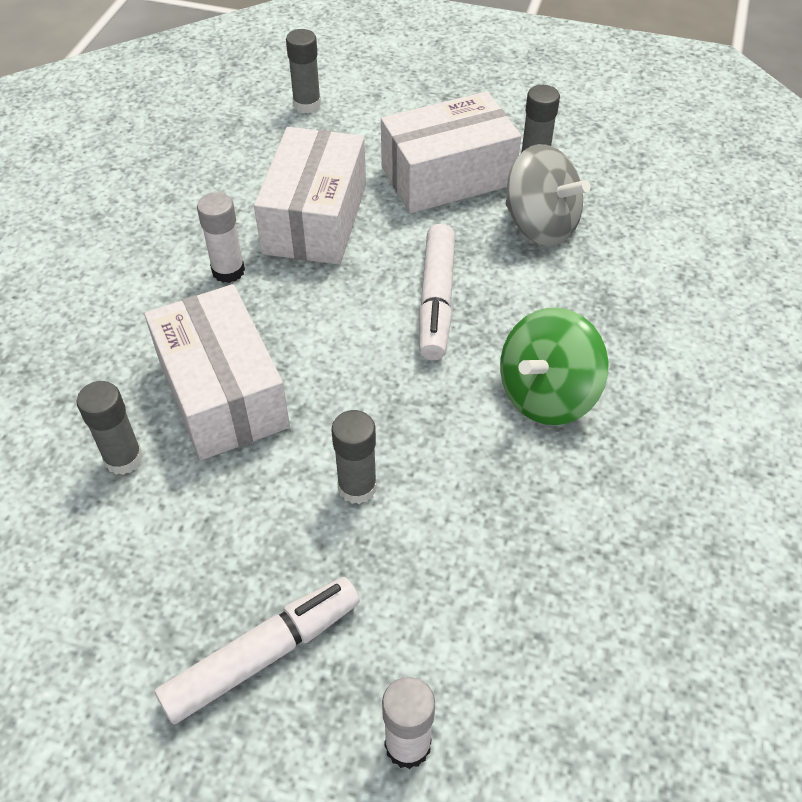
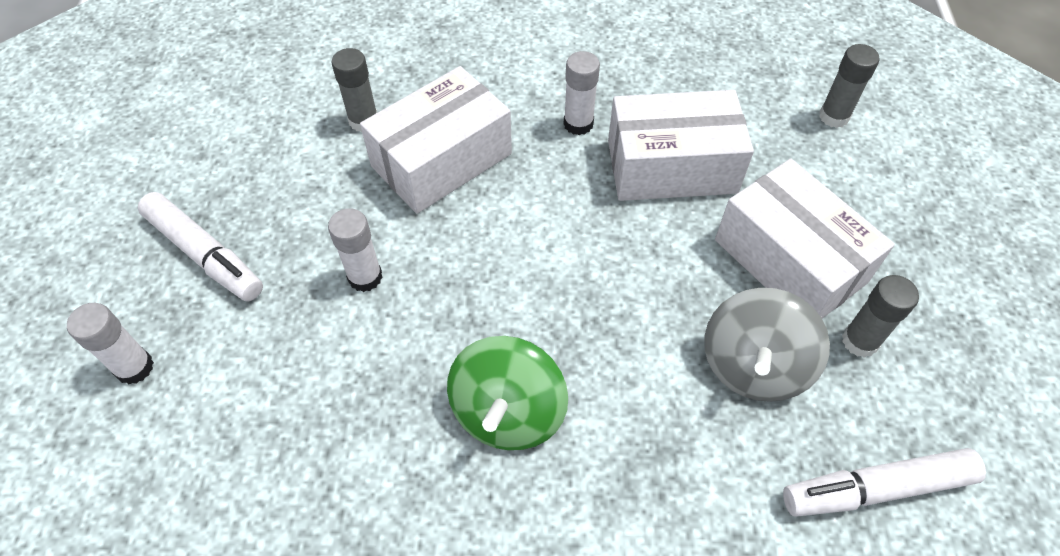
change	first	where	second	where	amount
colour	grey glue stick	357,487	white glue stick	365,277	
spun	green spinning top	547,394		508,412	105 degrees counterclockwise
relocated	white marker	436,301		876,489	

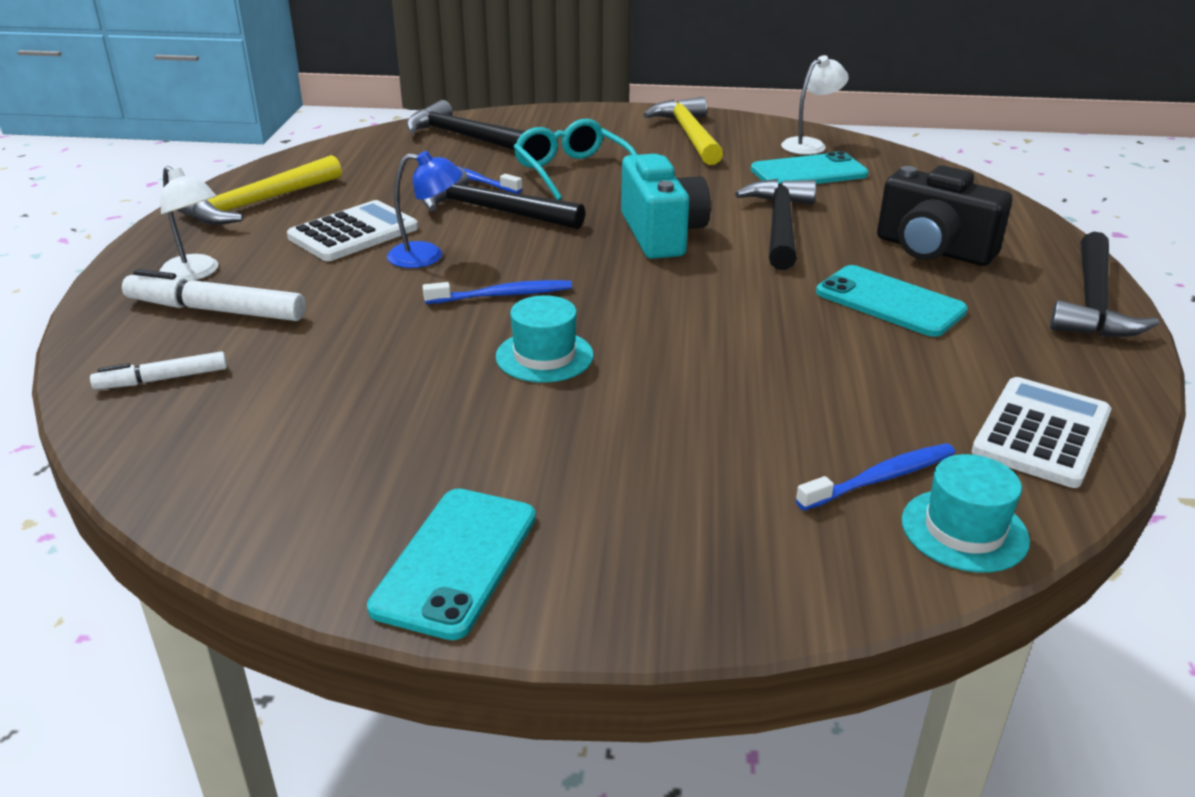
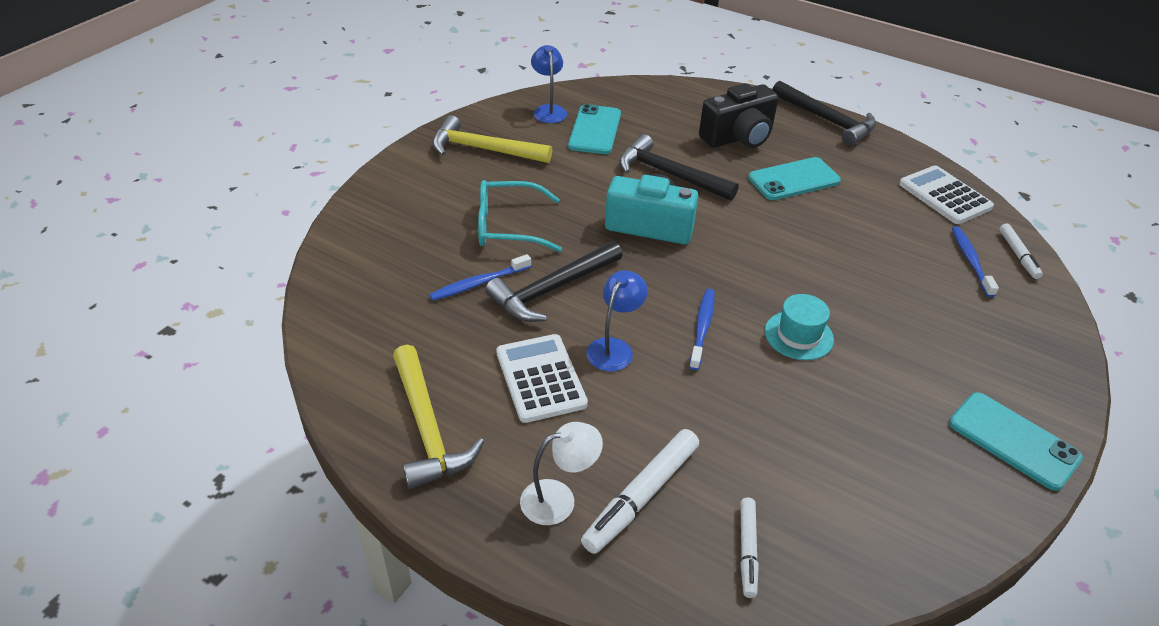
change	first	where	second	where	amount
colour	white lamp	810,145	blue lamp	548,110	
exchanged	turquoise hat	964,530	white marker	1018,255	
missing	black hammer	465,137			

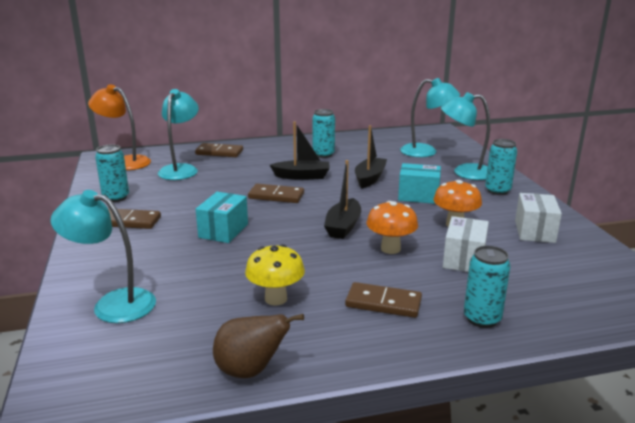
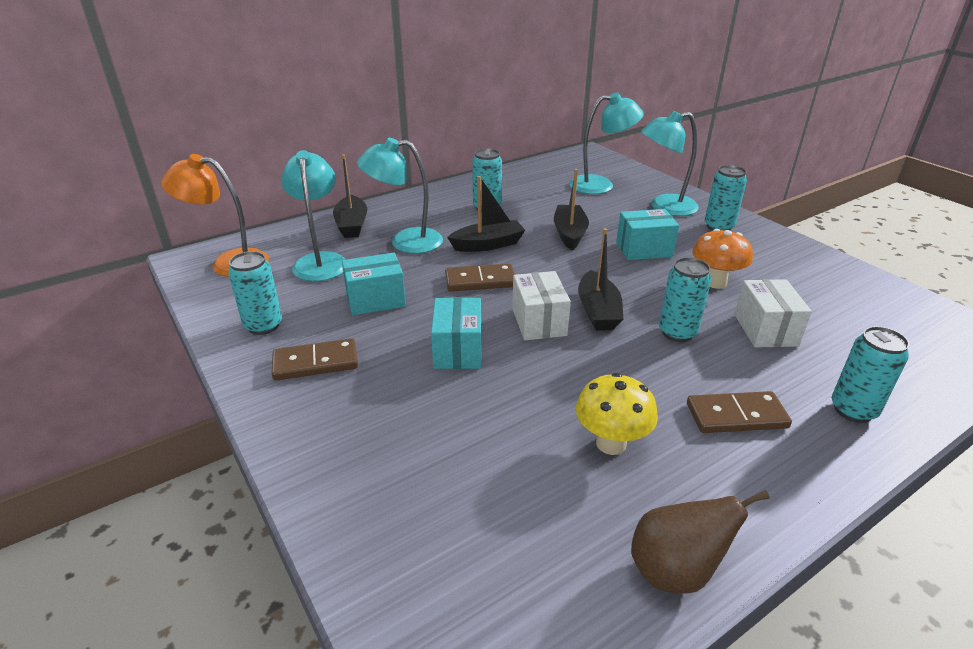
change	first	where	second	where	amount
exchanged	brown domino	219,152	black boat	352,225	
appeared			turquoise box	375,300	
relocated	turquoise lamp	113,304		405,242	
relocated	white box	534,231		539,322	
exchanged	orange mushroom	390,249	turquoise can	677,333	

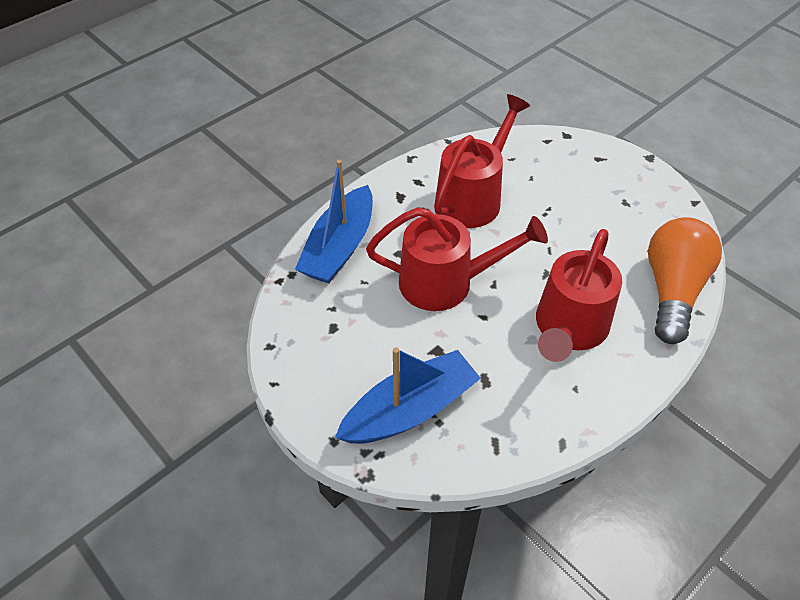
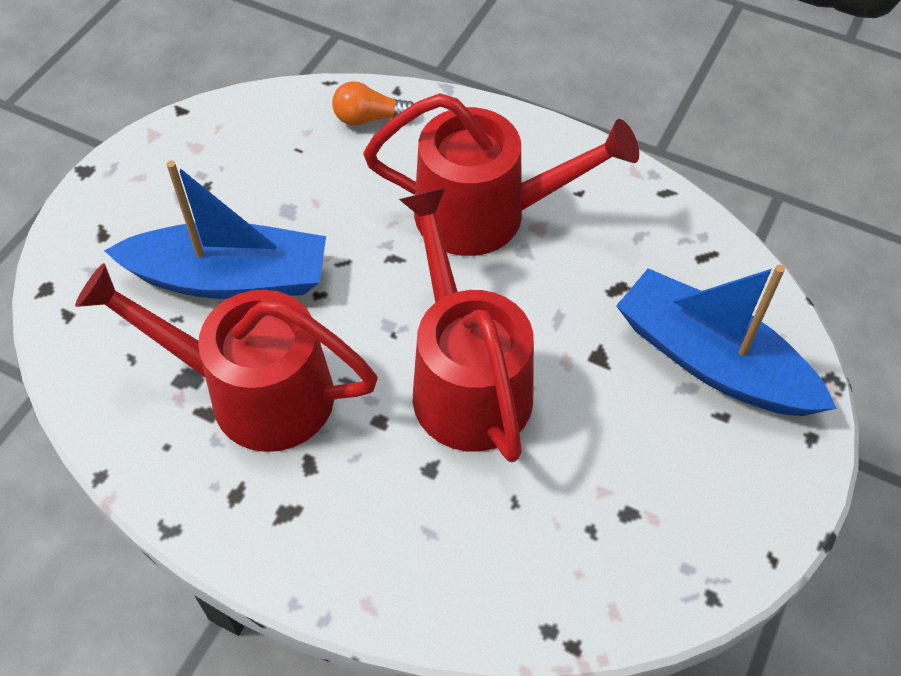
change	first	where	second	where	amount
relocated	blue boat	339,247		230,278	
size	orange light bulb	672,290		369,118	x0.45

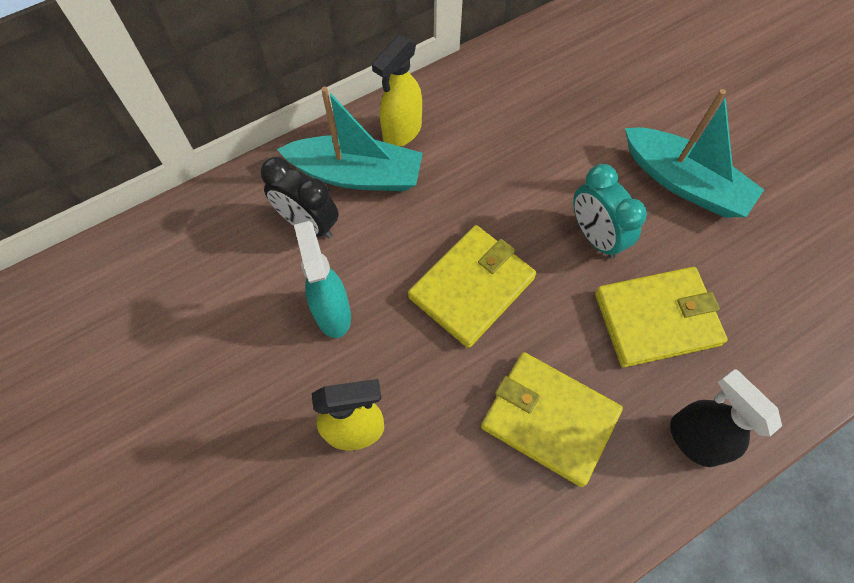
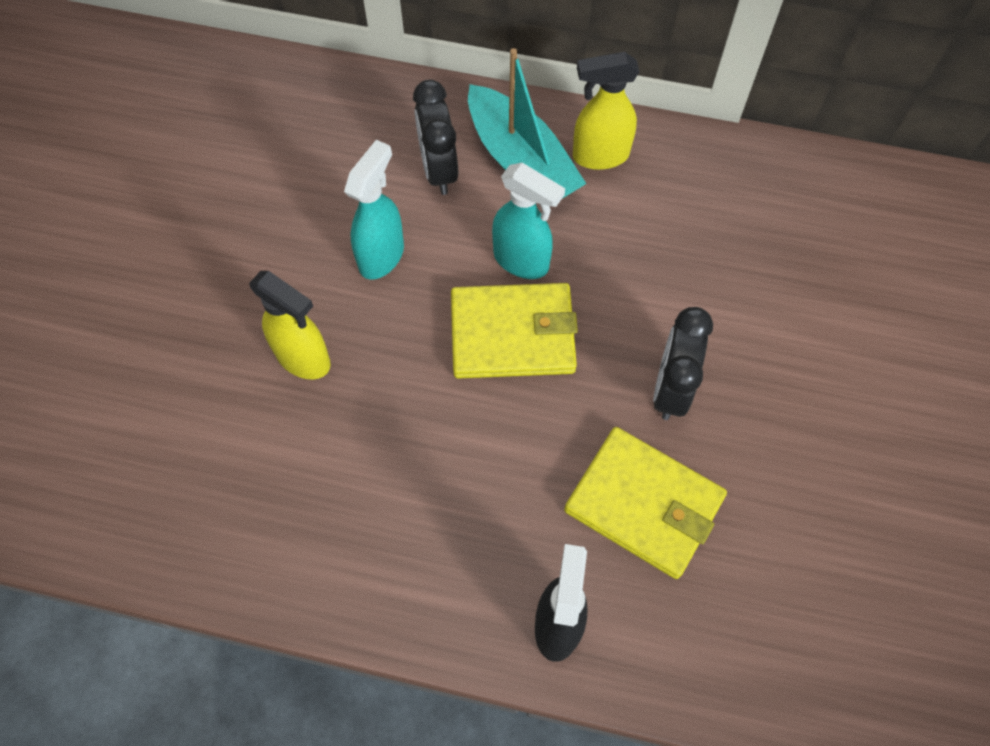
change	first	where	second	where	amount
appeared			turquoise spray bottle	522,261	
colour	turquoise clock	595,236	black clock	671,388	
missing	yellow wallet	549,419			
missing	turquoise boat	684,183			

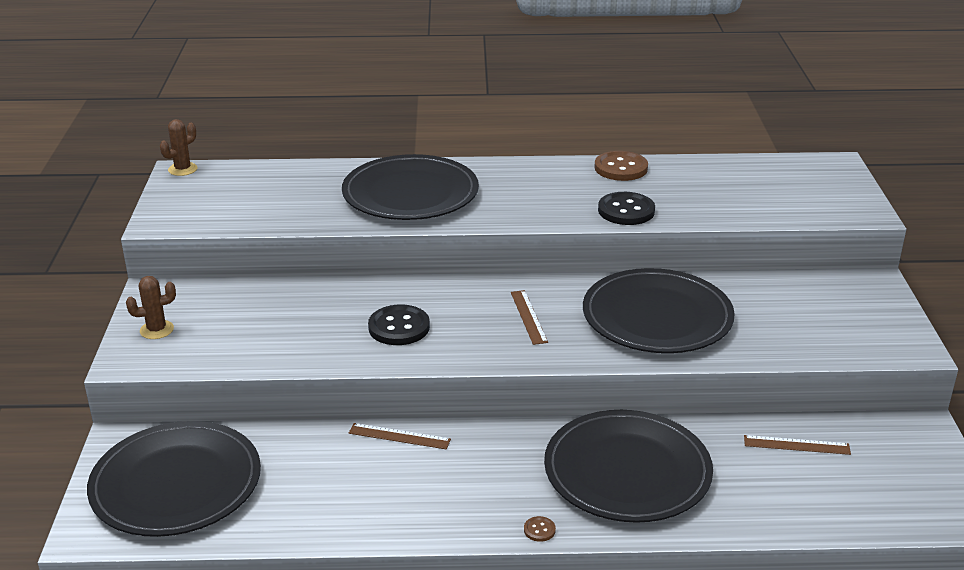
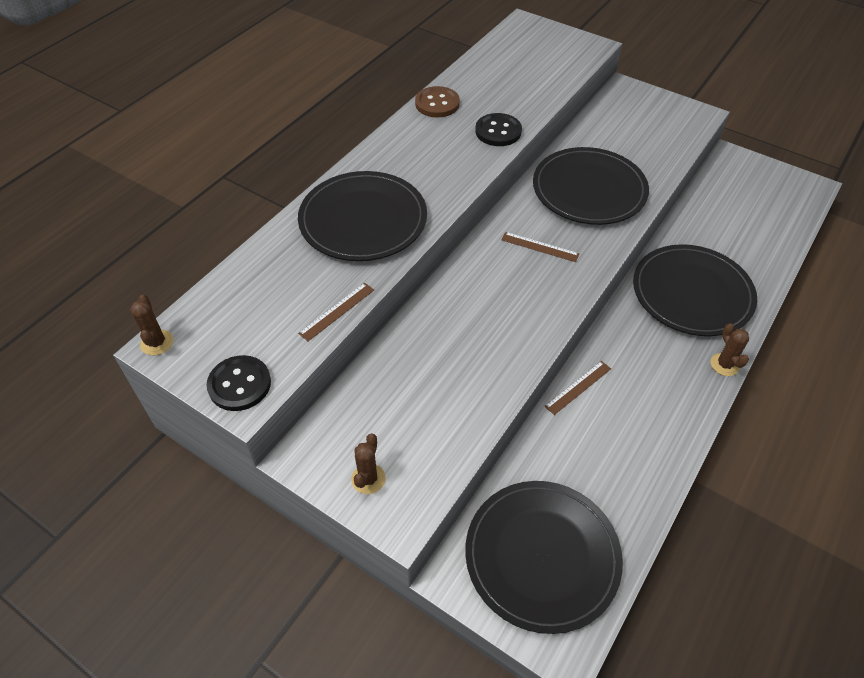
change	first	where	second	where	amount
relocated	black button	399,327		239,384	
relocated	brown ruler	796,445		337,311	
exchanged	brown button	539,530	brown cactus	724,364	

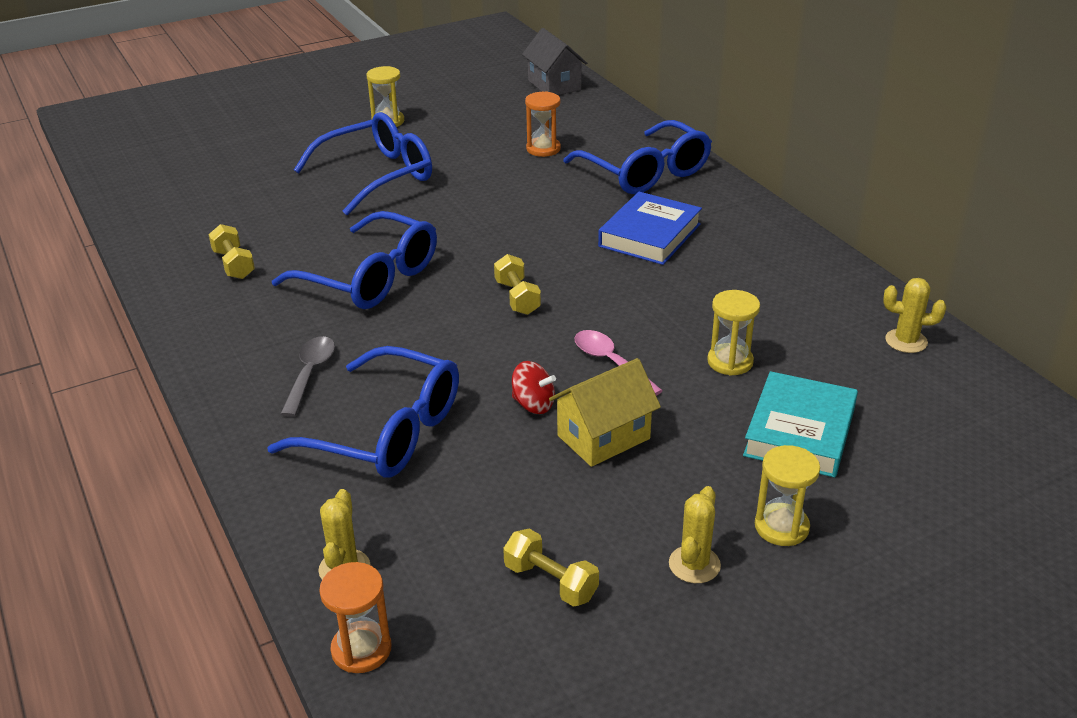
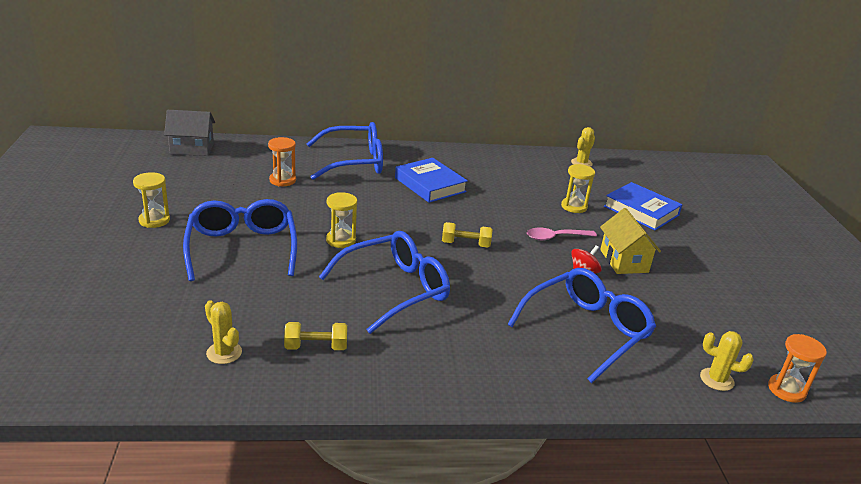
change	first	where	second	where	amount
relocated	yellow cactus	694,564		224,353	
relocated	yellow hourglass	781,527		341,240	
colour	turquoise book	799,431	blue book	641,211	
missing	grey spoon	310,374			
missing	yellow dumbbell	551,582			

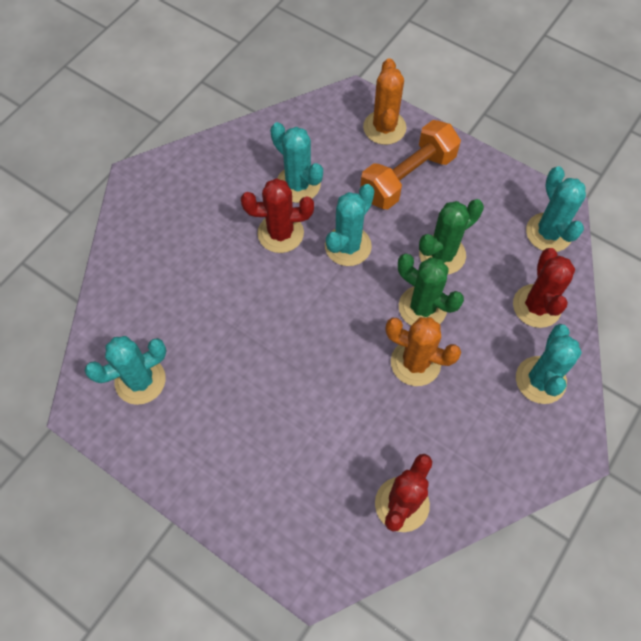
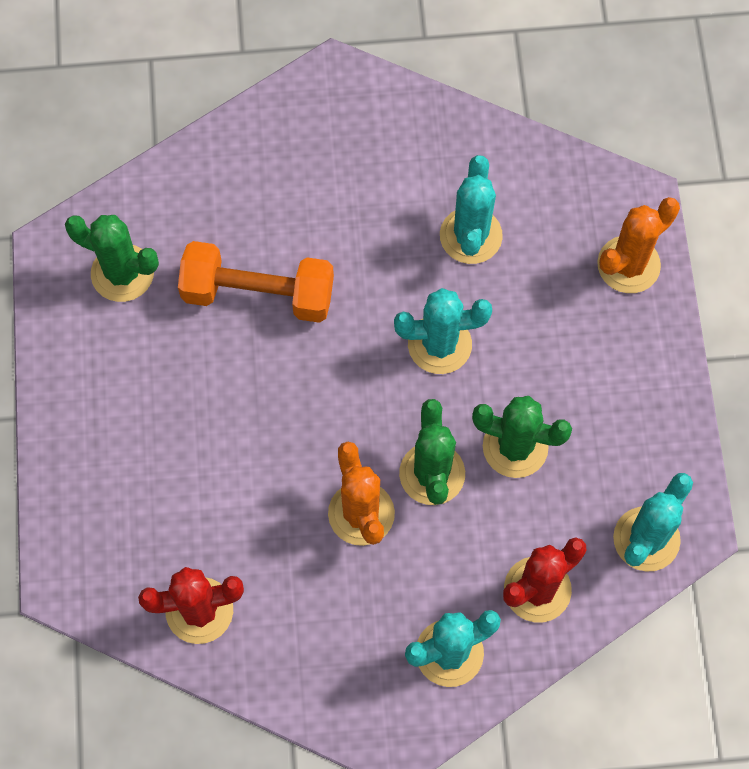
change	first	where	second	where	amount
colour	turquoise cactus	140,380	green cactus	122,273	
relocated	orange dumbbell	408,177		258,294	
missing	red cactus	280,233			

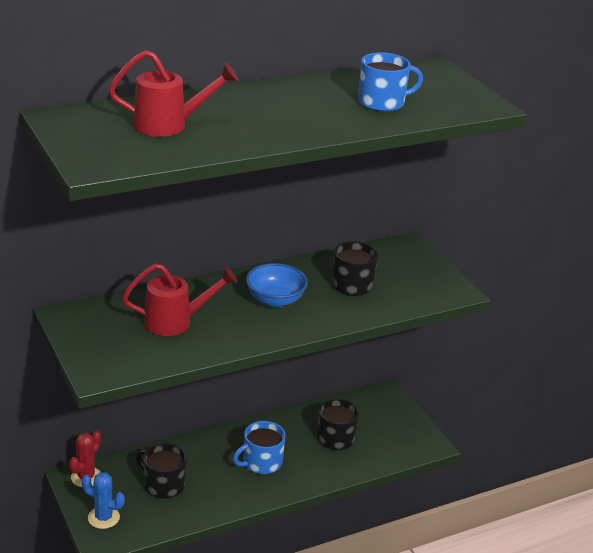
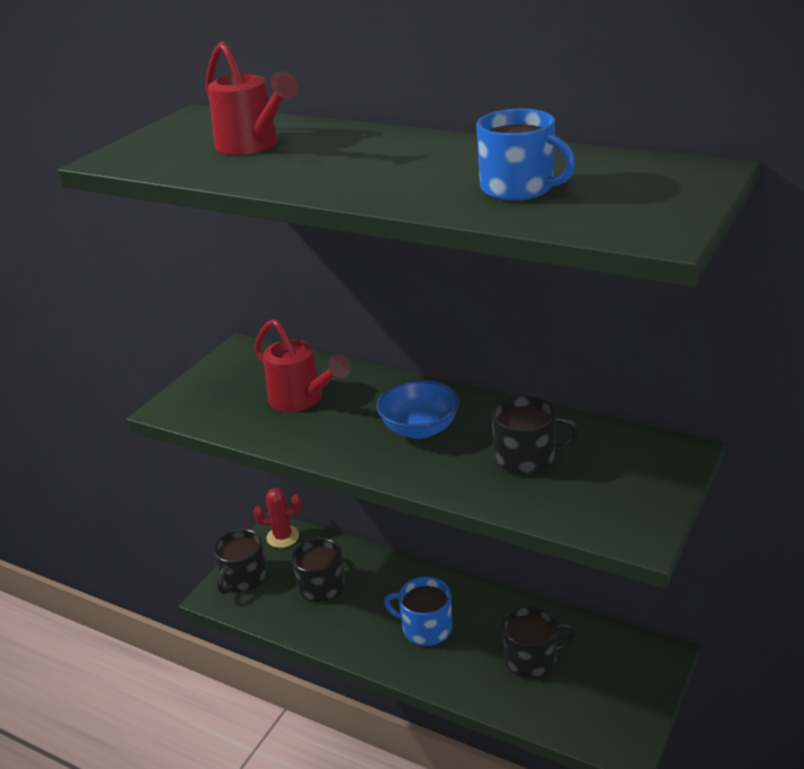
change	first	where	second	where	amount
exchanged	blue cactus	103,517	black mug	243,578	

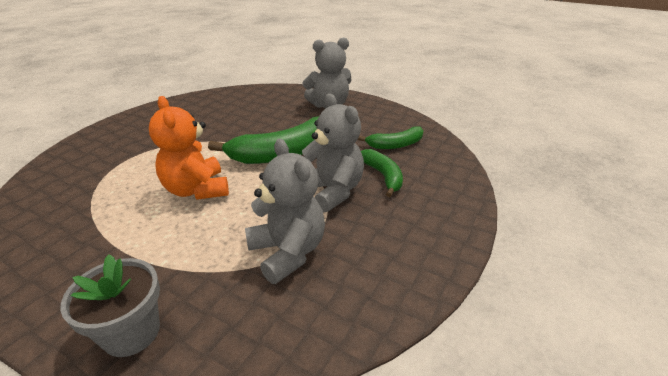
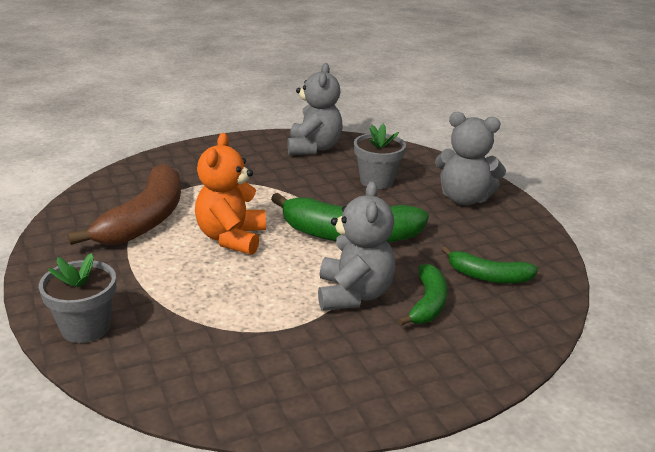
change	first	where	second	where	amount
appeared			brown banana	145,219	
relocated	grey teddy bear	288,252		313,148	
appeared			grey flower pot	377,181	

